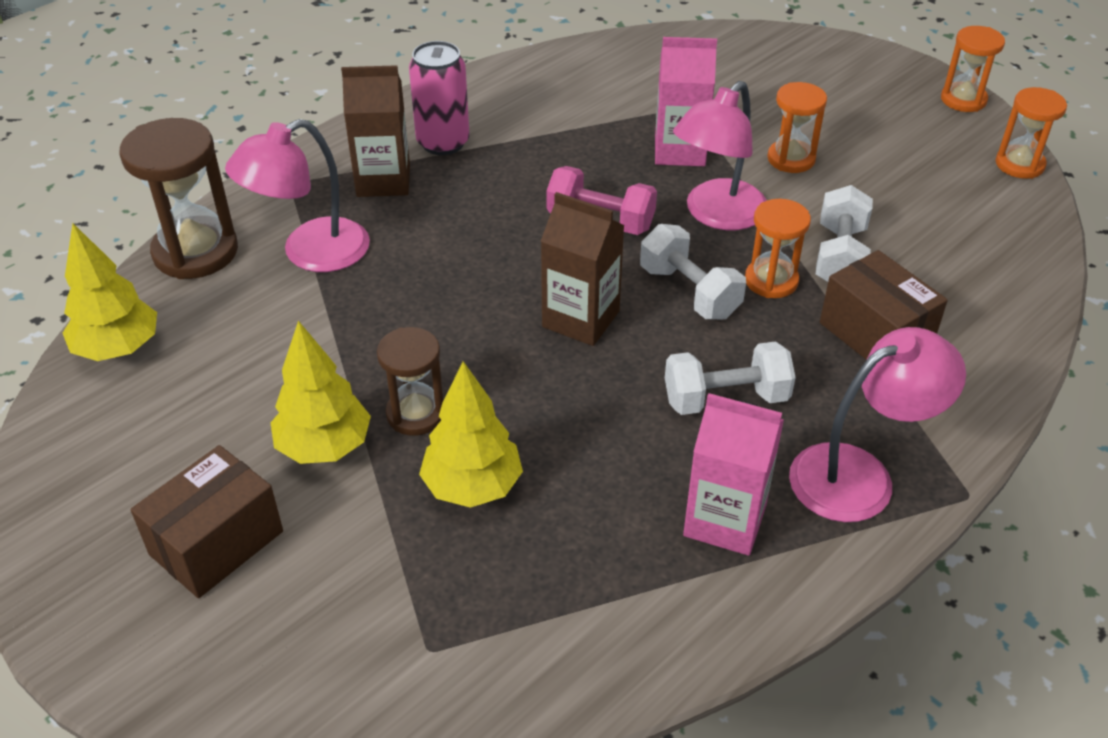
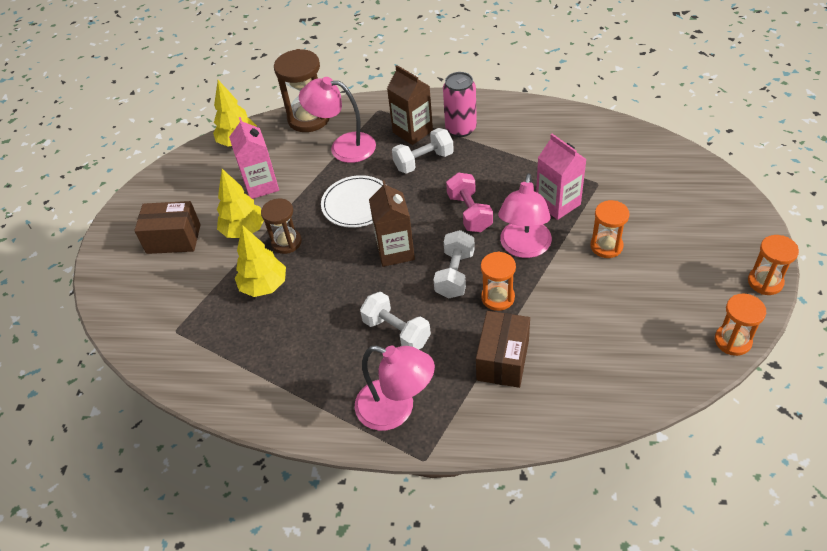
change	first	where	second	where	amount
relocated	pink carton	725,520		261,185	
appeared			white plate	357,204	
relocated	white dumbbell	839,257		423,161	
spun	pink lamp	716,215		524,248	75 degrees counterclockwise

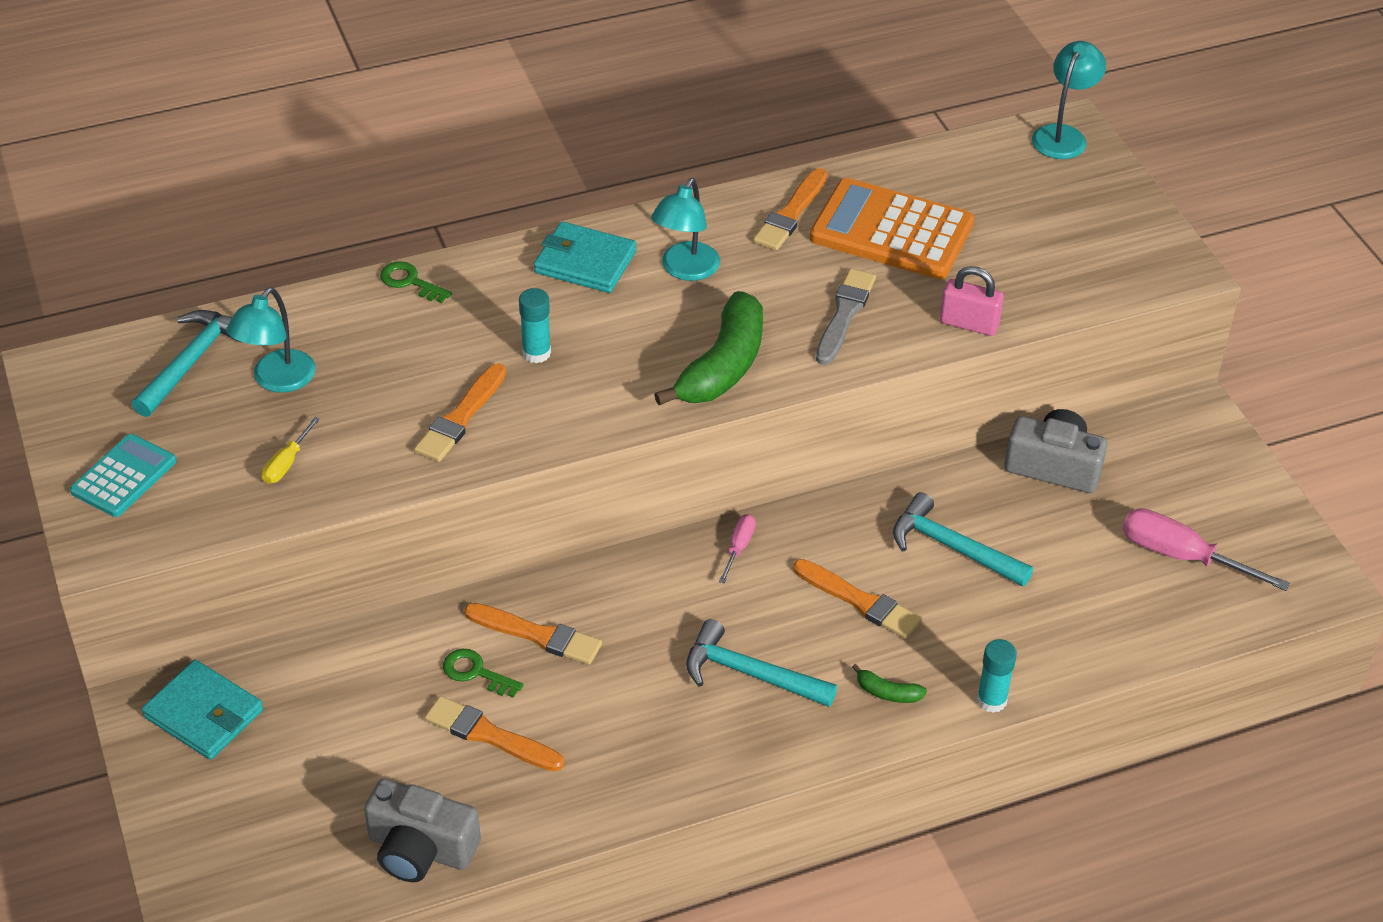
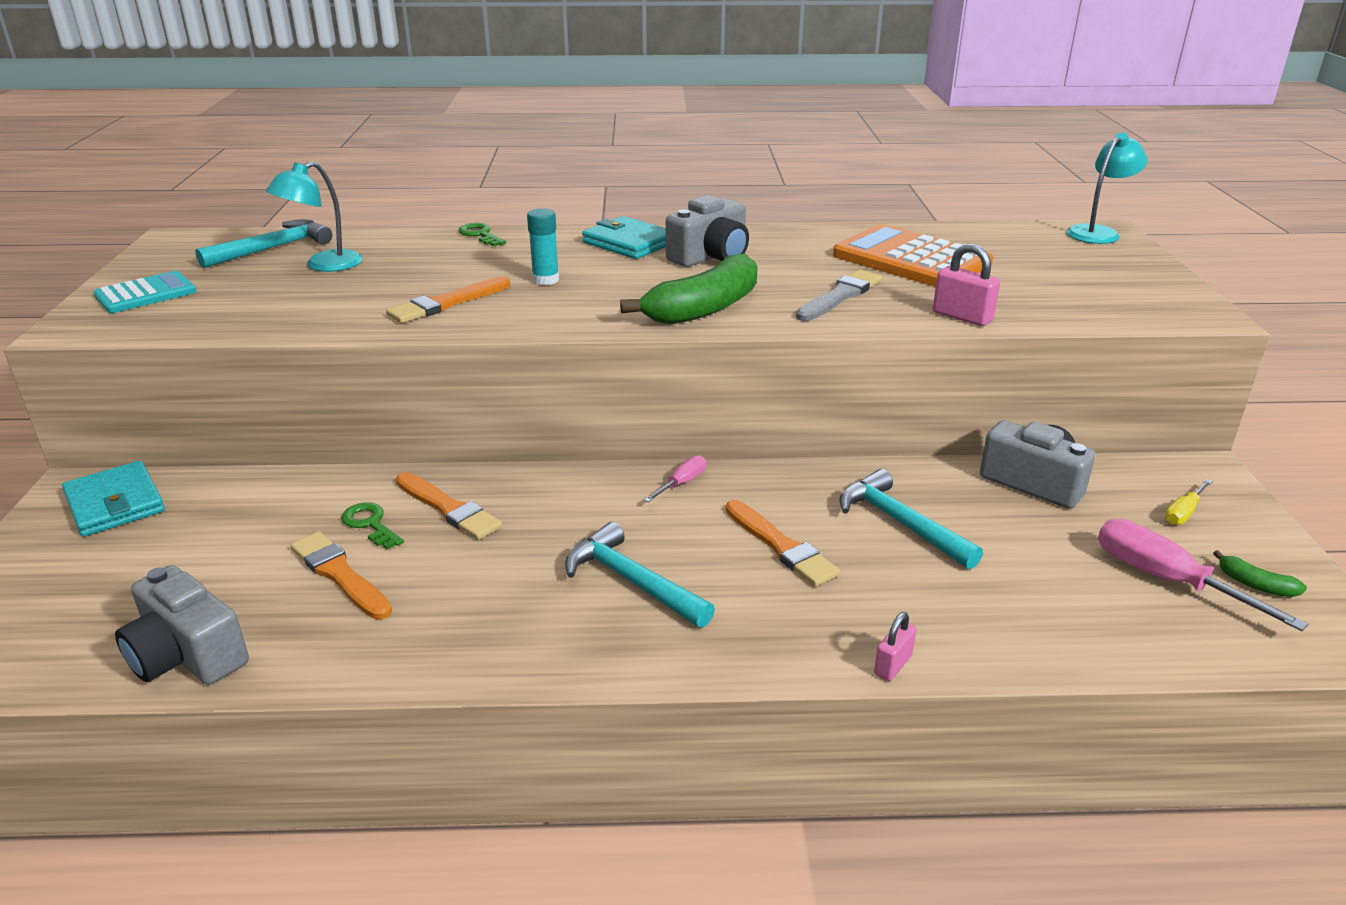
change	first	where	second	where	amount
exchanged	turquoise lamp	685,270	grey camera	711,256	
exchanged	turquoise glue stick	991,700	pink padlock	892,665	
relocated	yellow screwdriver	286,464		1183,513	
relocated	green banana	887,692		1255,584	
missing	orange brush	791,214			

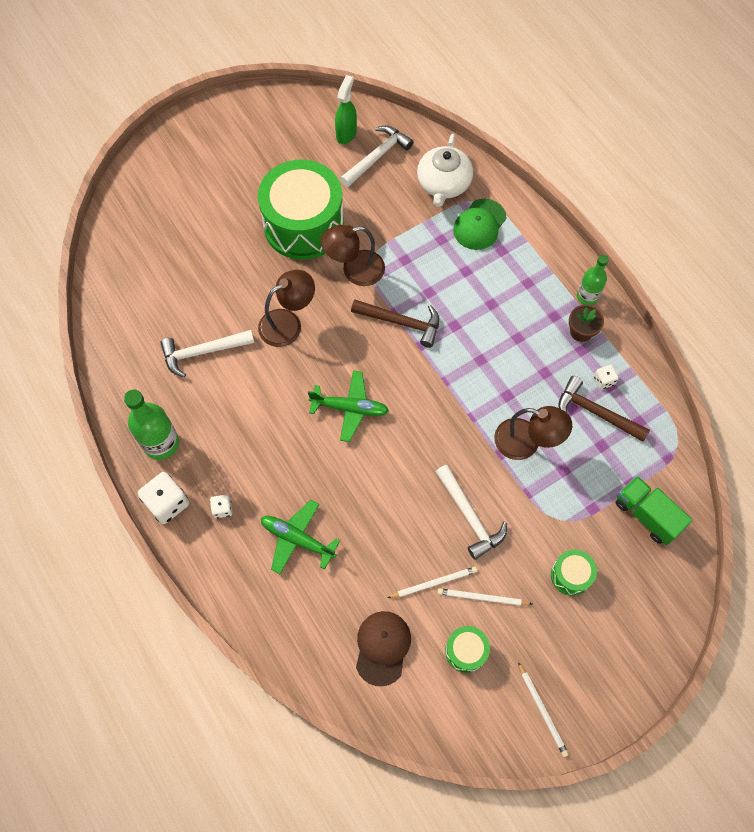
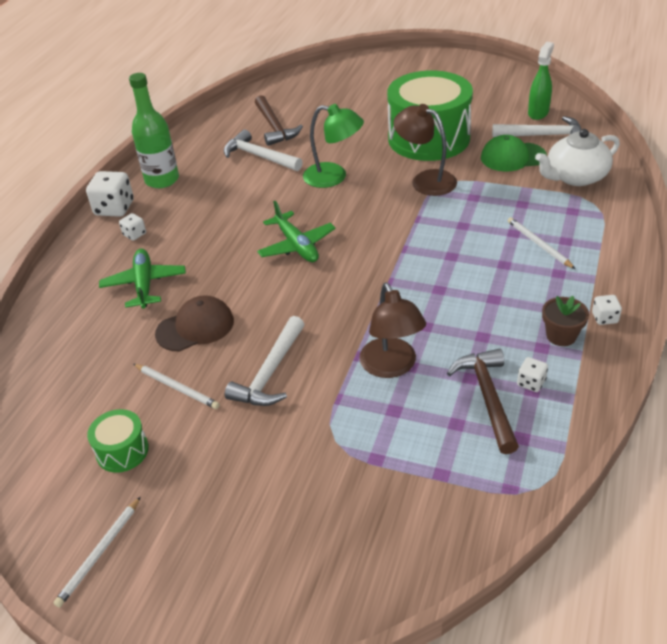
change	first	where	second	where	amount
relocated	brown cap	382,647		195,327	
relocated	brown hammer	401,322		274,127	
colour	brown lamp	288,323	green lamp	334,177	
relocated	green cap	479,224		512,157	
relocated	white pencil	482,598		539,244	
spun	green spray bottle	346,133		538,113	45 degrees counterclockwise
exchanged	green bottle	587,296	white dice	604,318	
missing	green drum	570,575			
missing	green truck	646,515			

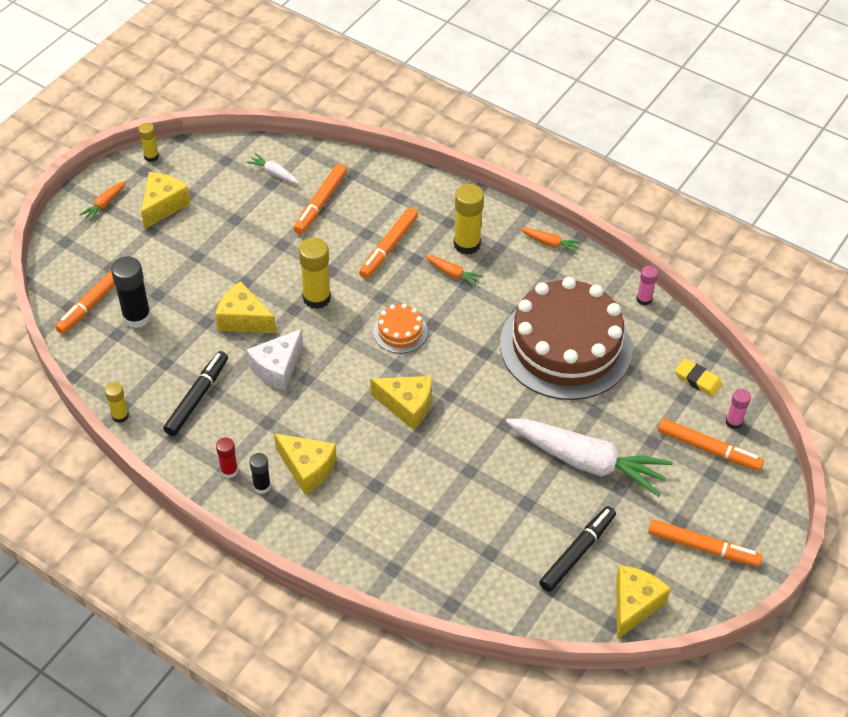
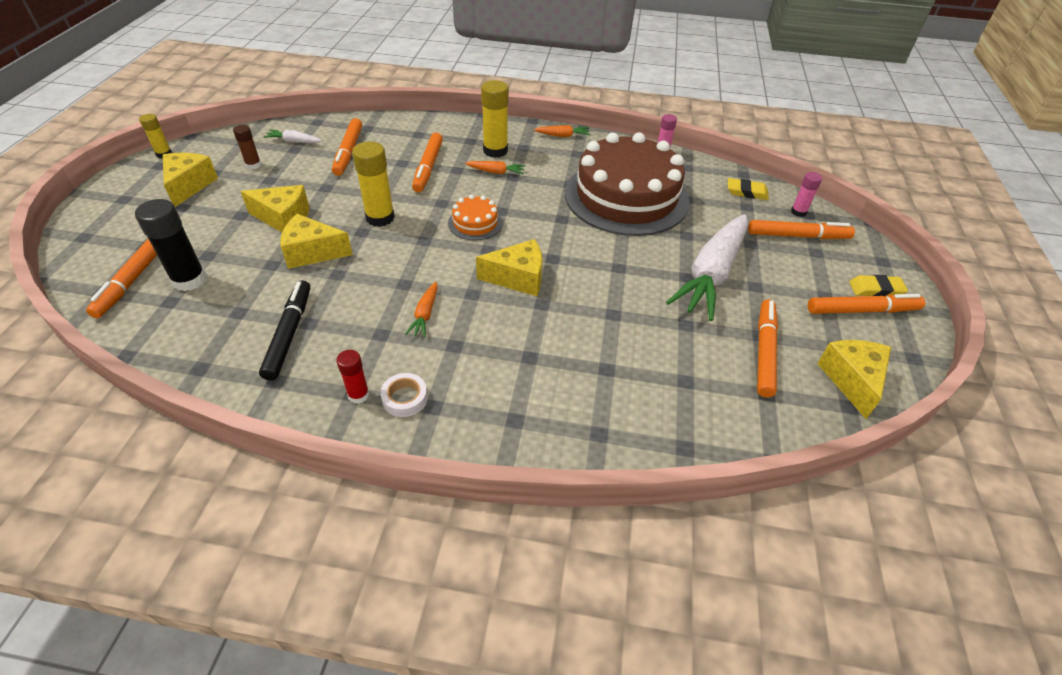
change	first	where	second	where	amount
appeared			brown glue stick	253,165	
relocated	yellow cheese	307,468		284,218	
exchanged	black glue stick	262,486	white tape	405,398	
relocated	orange carrot	105,204		425,314	
spun	white carrot	587,462		711,274	120 degrees clockwise
colour	black marker	577,552	orange marker	764,352	
appeared			yellow eraser	876,289	
missing	yellow glue stick	120,416			
missing	white cheese	277,368			

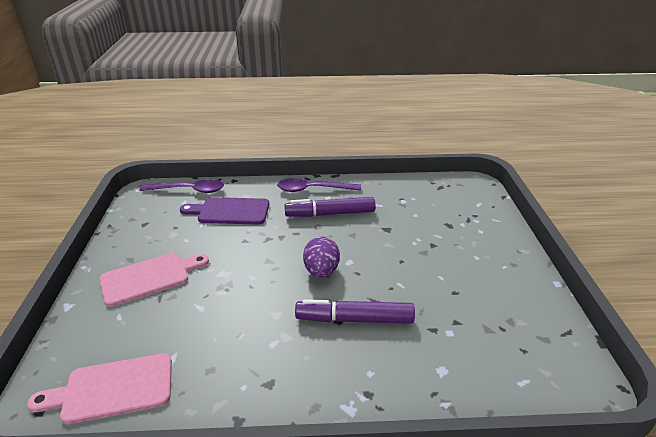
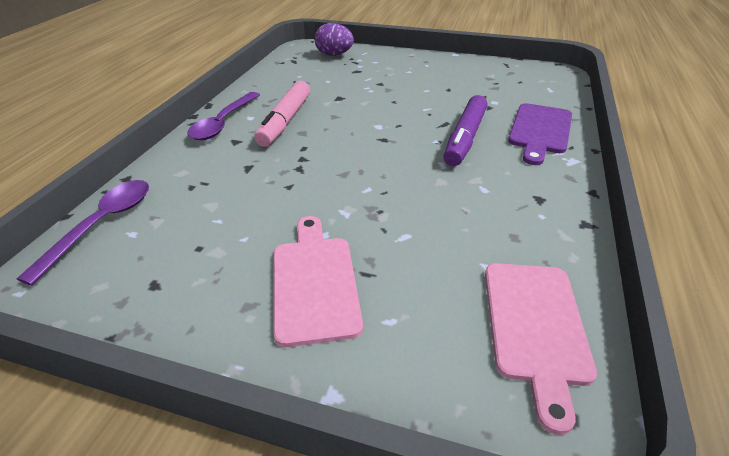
change	first	where	second	where	amount
colour	purple marker	330,214	pink marker	285,121	
relocated	purple egg	321,271		334,55	
relocated	purple cutting board	230,211		540,131	

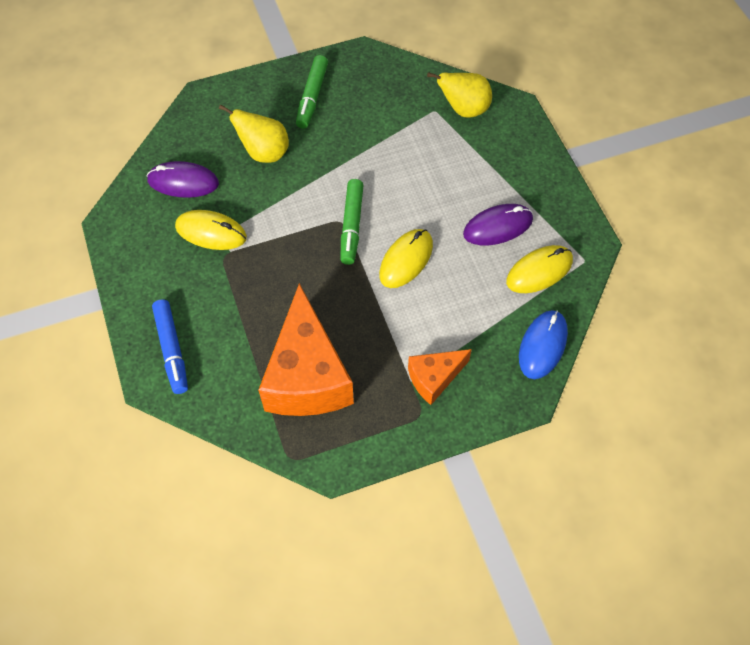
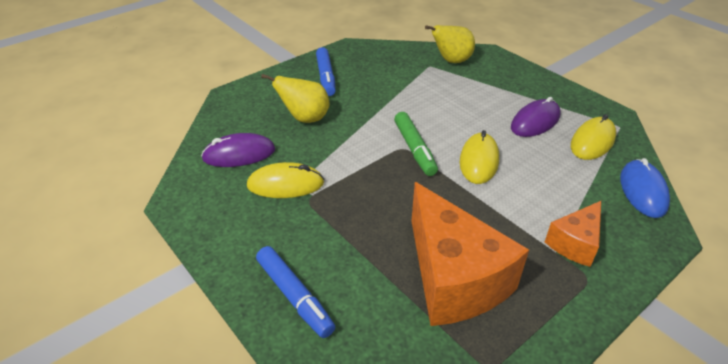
change	first	where	second	where	amount
colour	green marker	312,97	blue marker	326,77	

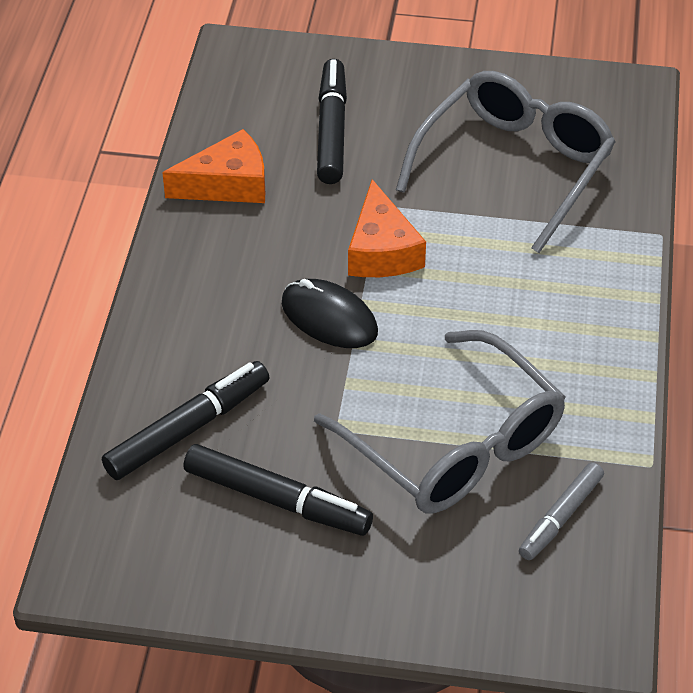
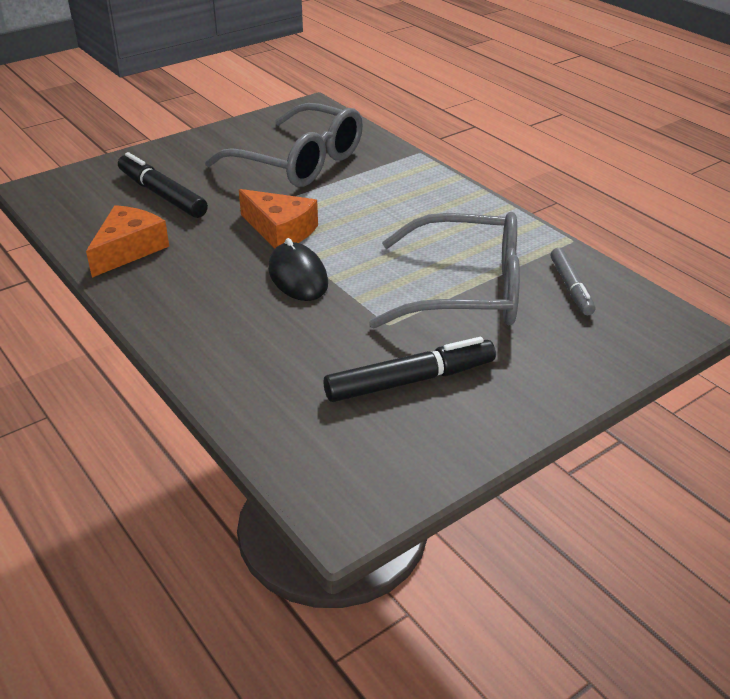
change	first	where	second	where	amount
spun	grey glasses	514,167		299,162	135 degrees clockwise
spun	black mouse	329,318		298,276	75 degrees clockwise
missing	black marker	188,429			

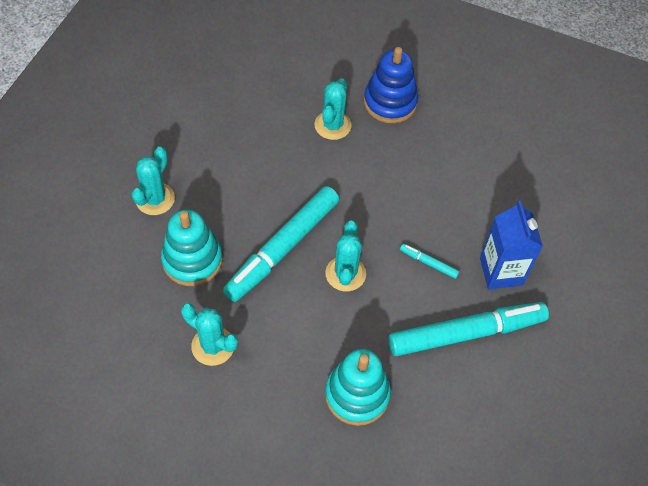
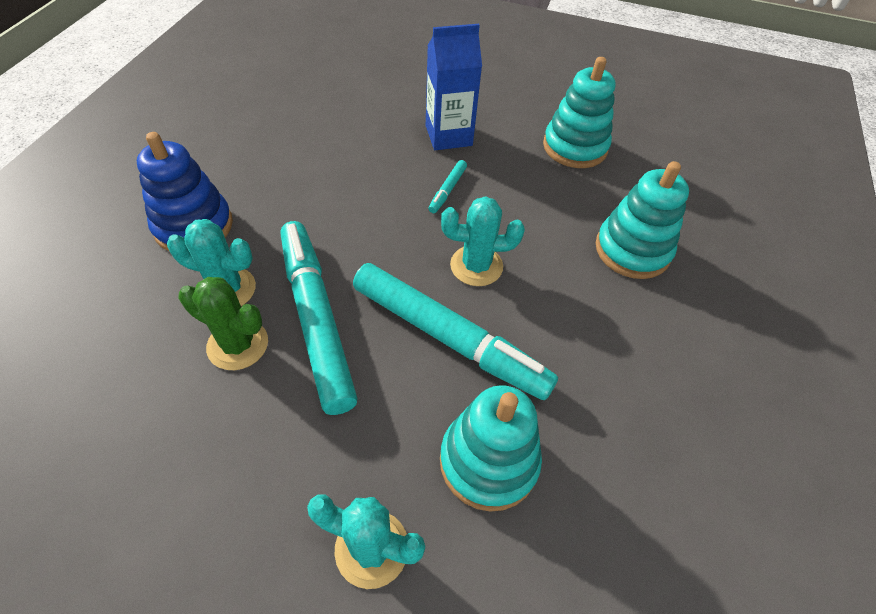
change	first	where	second	where	amount
appeared			green cactus	238,344	
relocated	turquoise marker	466,333		317,319	
appeared			turquoise stacking toy	575,147	
missing	turquoise cactus	213,346			

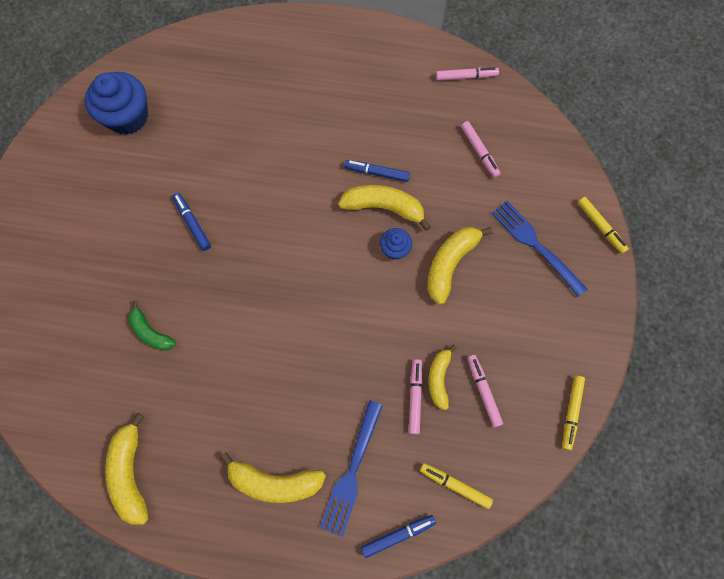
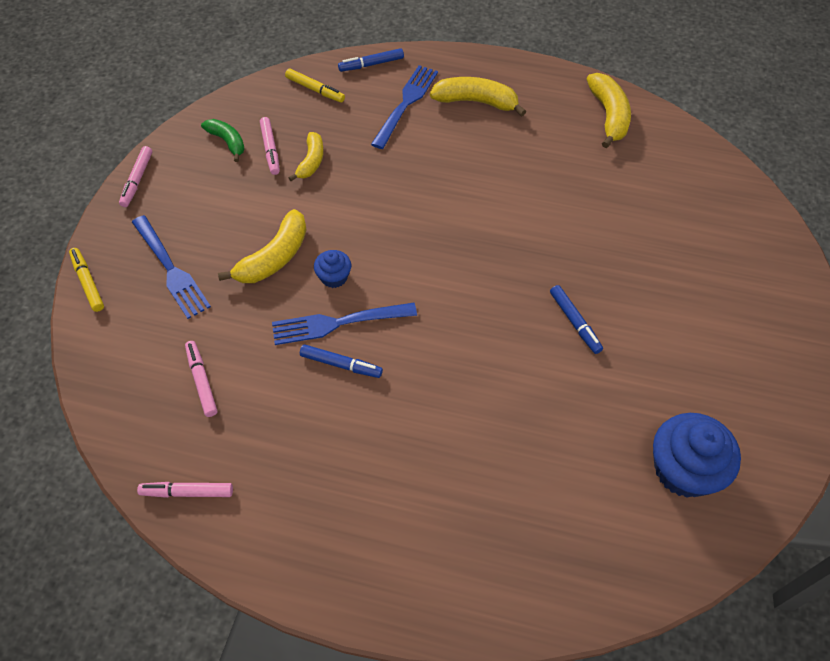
change	first	where	second	where	amount
relocated	pink marker	415,397		137,180	
relocated	green banana	151,332		227,142	
exchanged	yellow banana	384,207	blue fork	339,322	
missing	yellow marker	571,412			

